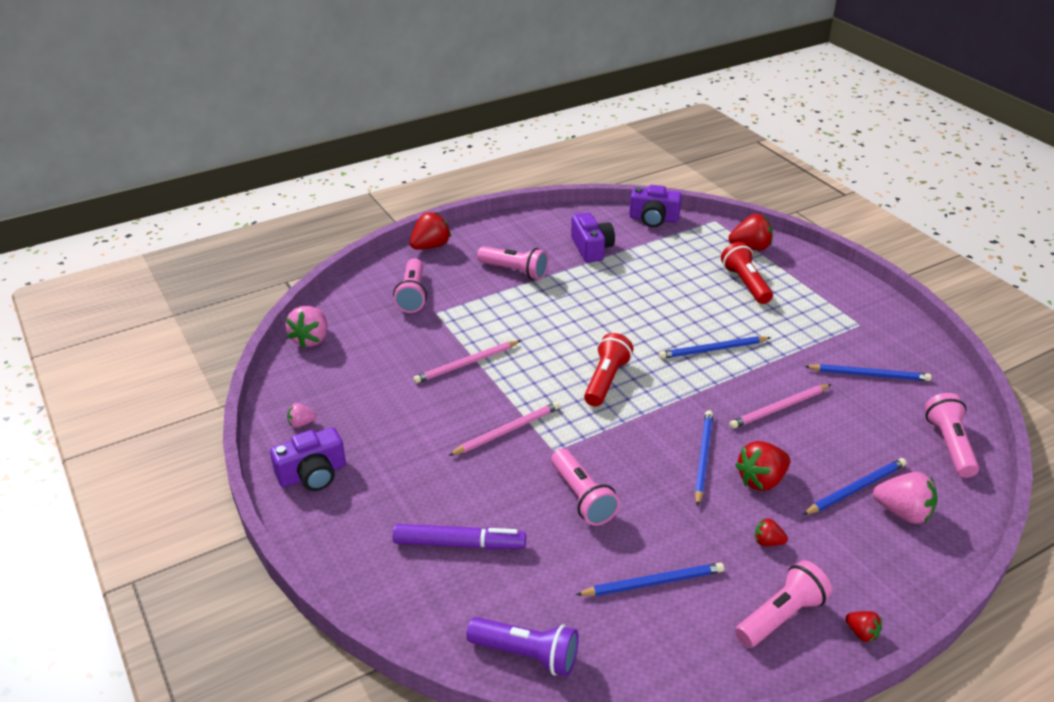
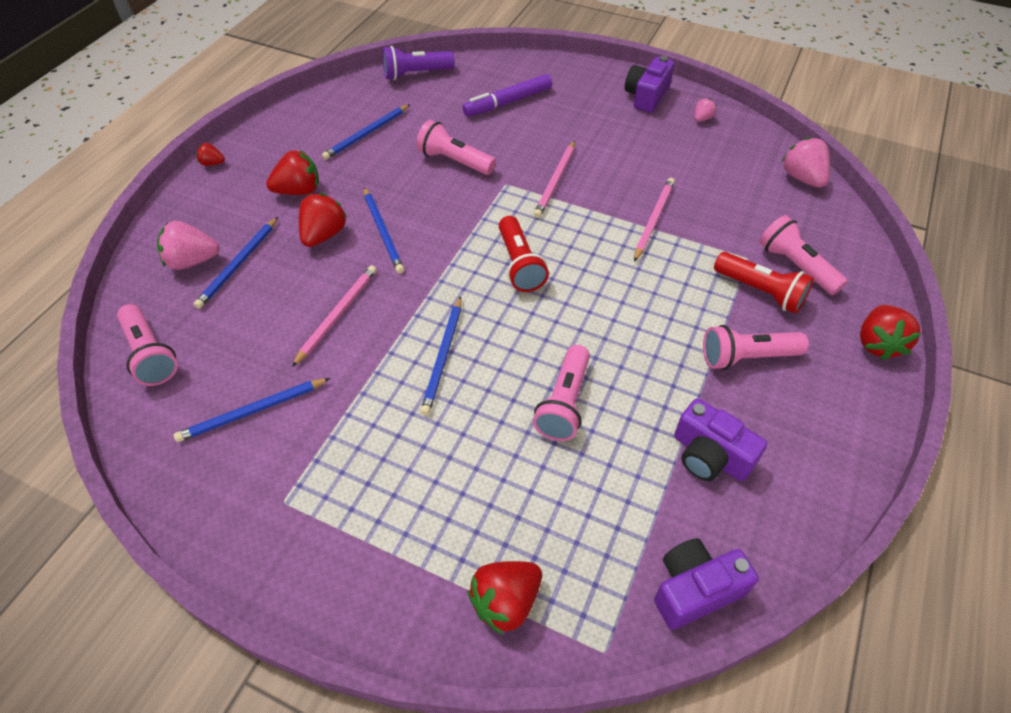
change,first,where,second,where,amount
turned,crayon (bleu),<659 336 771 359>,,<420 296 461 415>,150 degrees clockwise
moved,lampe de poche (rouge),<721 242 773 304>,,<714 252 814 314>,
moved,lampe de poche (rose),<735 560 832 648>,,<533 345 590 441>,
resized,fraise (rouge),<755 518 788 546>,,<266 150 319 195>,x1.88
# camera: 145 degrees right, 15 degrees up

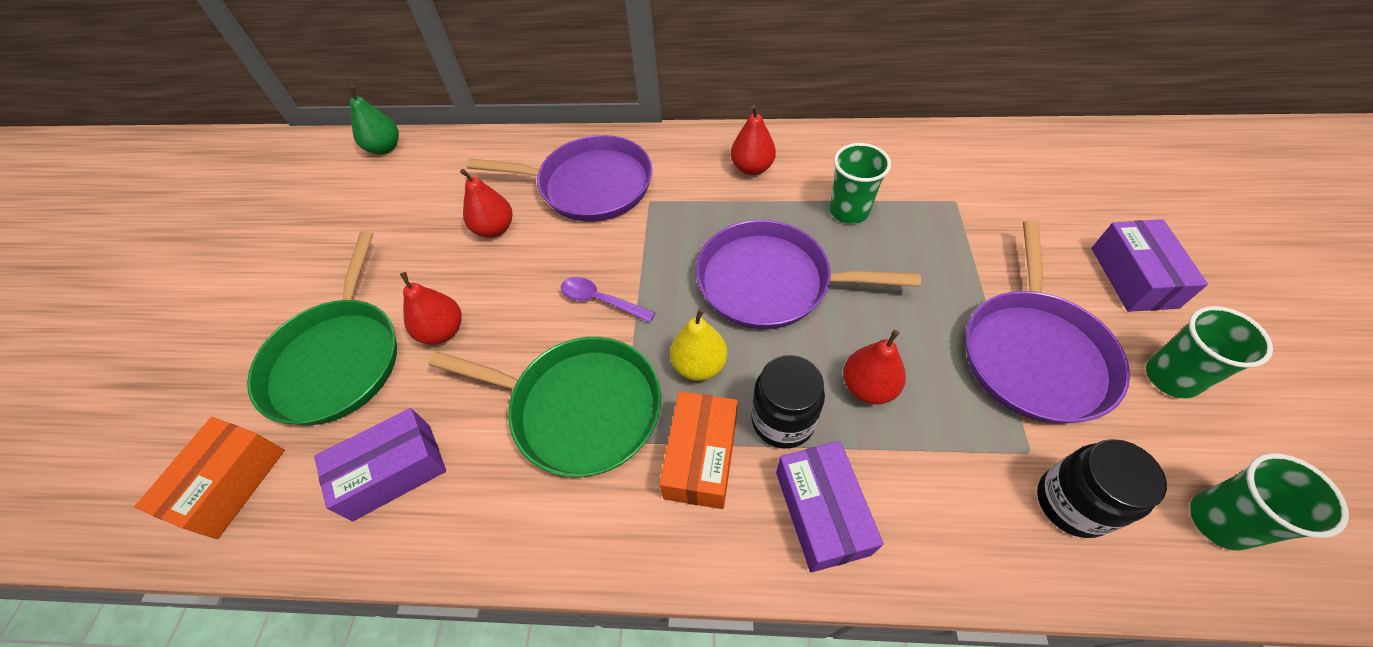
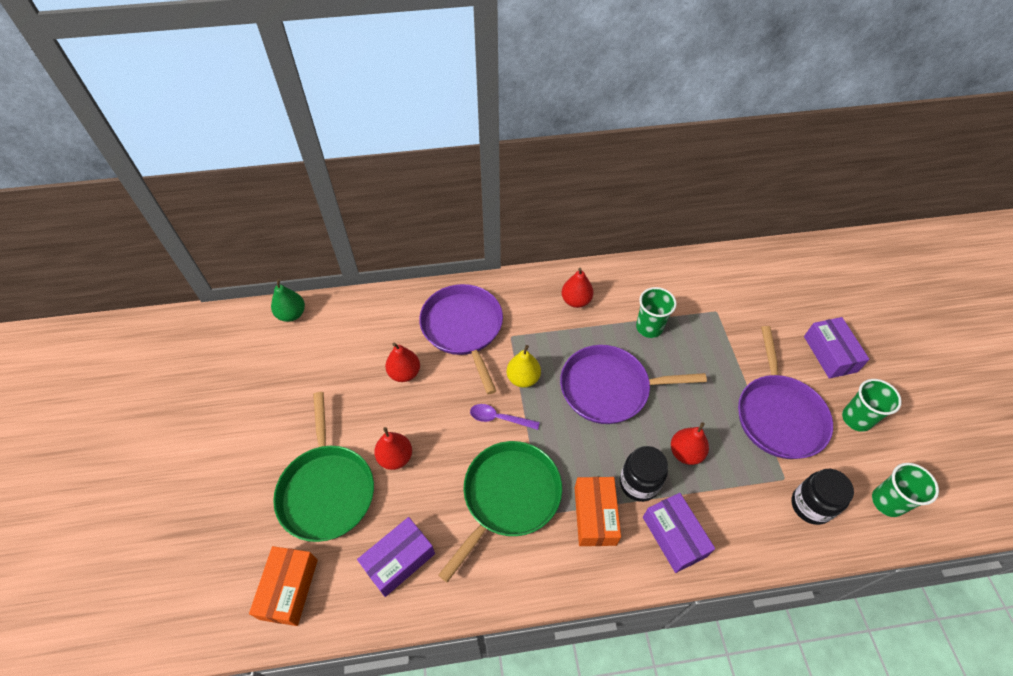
change,first,where,second,where,amount
turned,poêle (vert),<428 337 661 477>,,<438 441 562 583>,60 degrees counterclockwise
turned,poêle (violet),<467 135 653 222>,,<419 284 503 394>,105 degrees counterclockwise
moved,poire (jaune),<670 308 727 381>,,<507 345 541 388>,
# camera: 15 degrees left, 0 degrees up

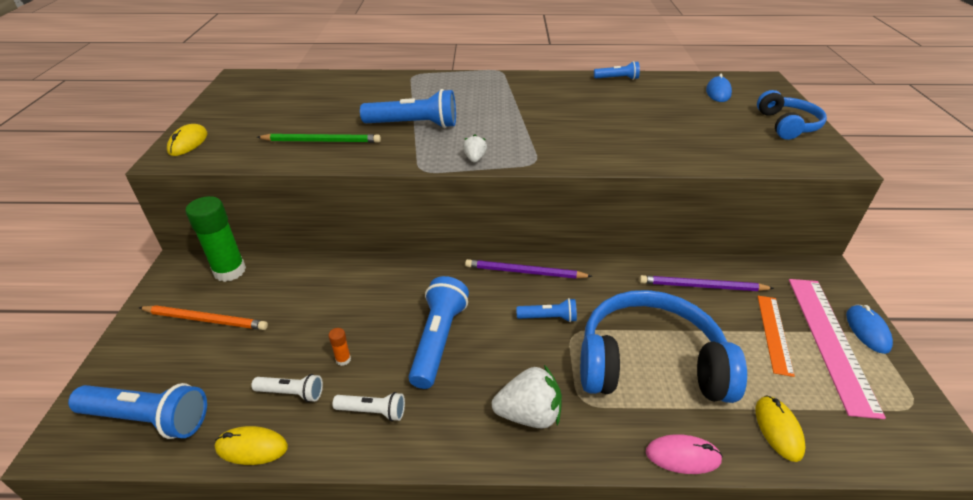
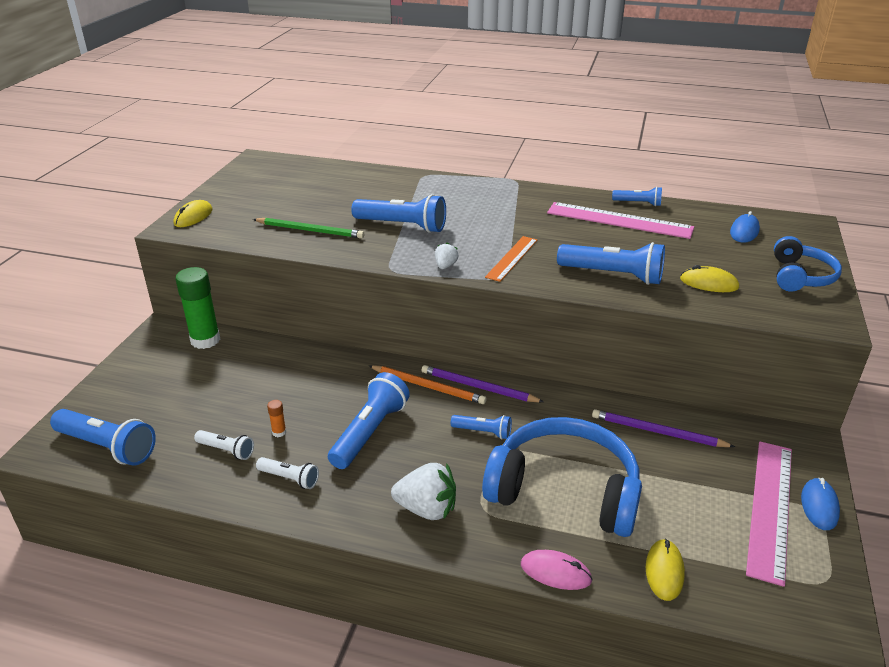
change,first,where,second,where,amount
moved,crayon (orange),<139 305 268 330>,,<369 365 487 404>,
moved,souris (jaune),<215 426 288 465>,,<680 265 739 292>,
moved,règle (orange),<758 296 795 377>,,<485 236 537 282>,
added,,,règle (rose),<547 202 694 239>,
added,,,lampe de poche (bleu),<557 242 665 285>,
# camera: 15 degrees right, 5 degrees down

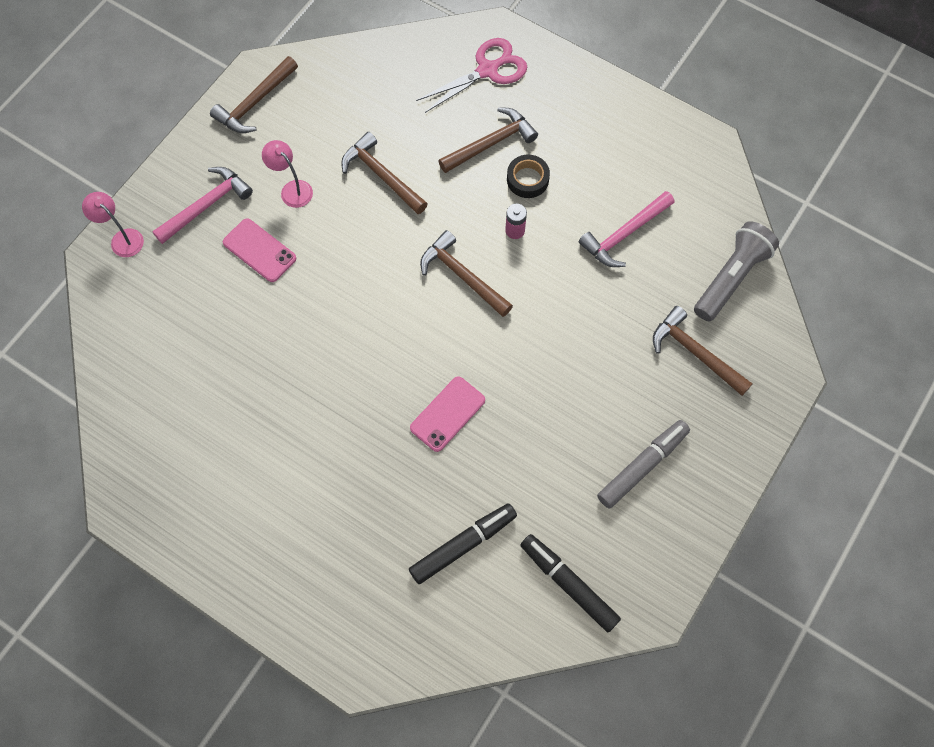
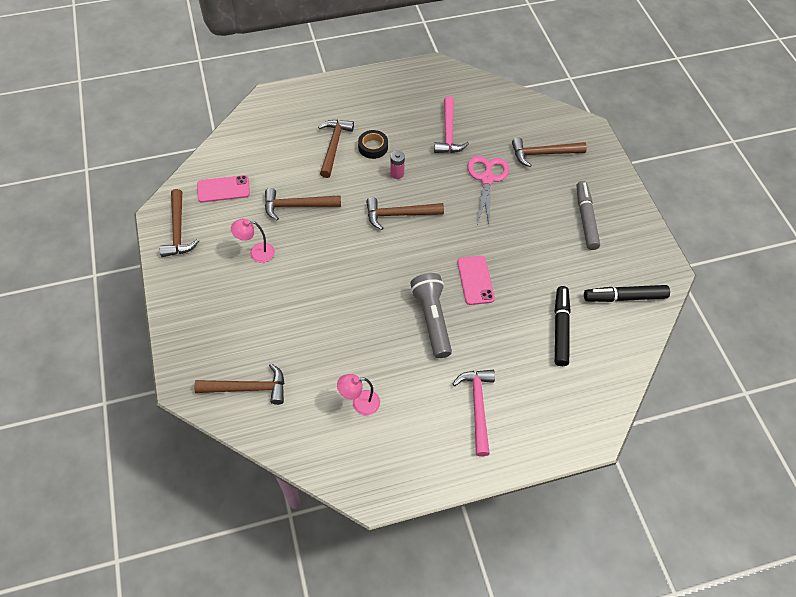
change,first,where,second,where,amount
moved,lampe (rose),<82 192 144 257>,,<337 374 380 415>,
moved,marteau (rose),<152 167 253 244>,,<453 370 495 456>,
moved,téléphone (rose),<223 218 296 282>,,<197 175 250 203>,
moved,ciseaux (rose),<416 38 527 113>,,<467 156 509 224>,
moved,lampe de poche (gris),<694 221 779 321>,,<410 273 452 358>,
added,,,marteau (marron),<194 363 284 405>,
# camera: 50 degrees left, 10 degrees down

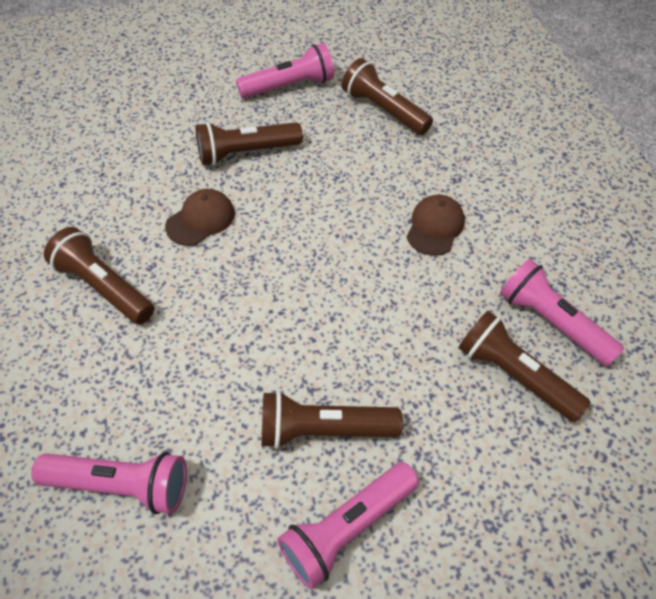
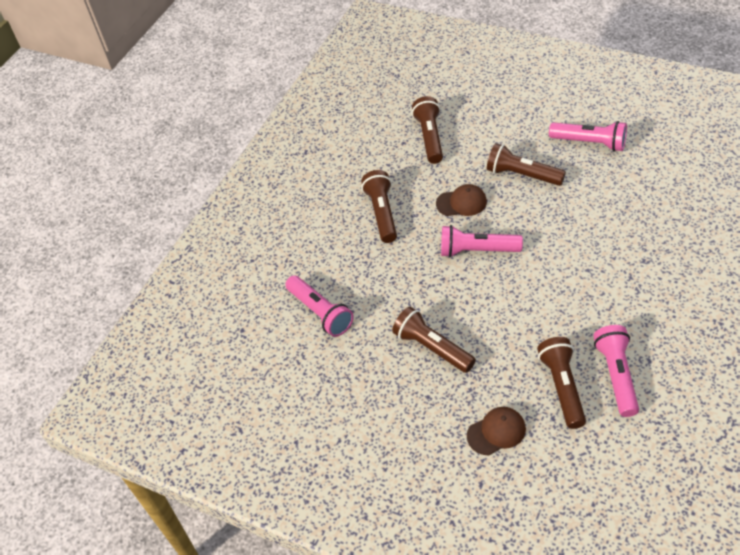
change,first,where,second,where,amount
moved,lampe de poche (rose),<277 462 419 590>,,<441 225 523 257>,
moved,lampe de poche (marron),<342 58 433 135>,,<412 96 443 164>,
moved,casquette (marron),<407 195 465 256>,,<467 407 526 455>,
# camera: 50 degrees right, 5 degrees down

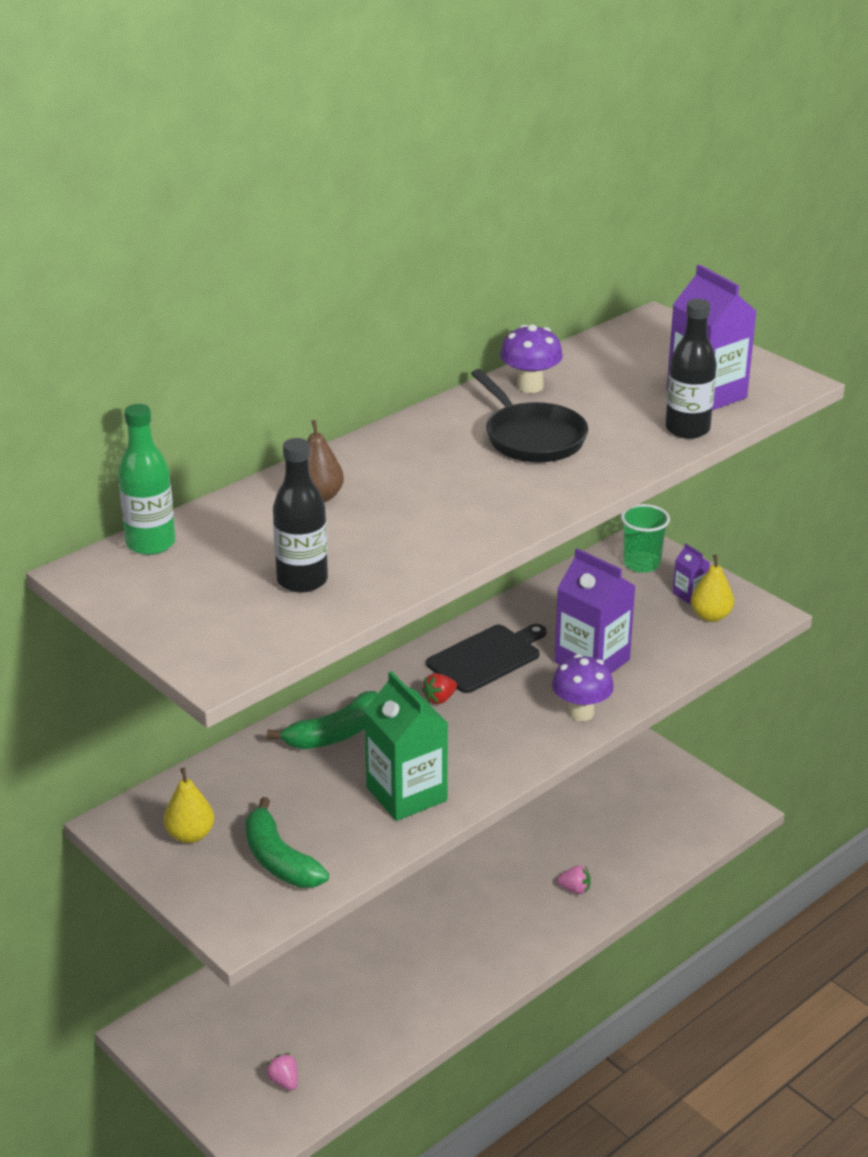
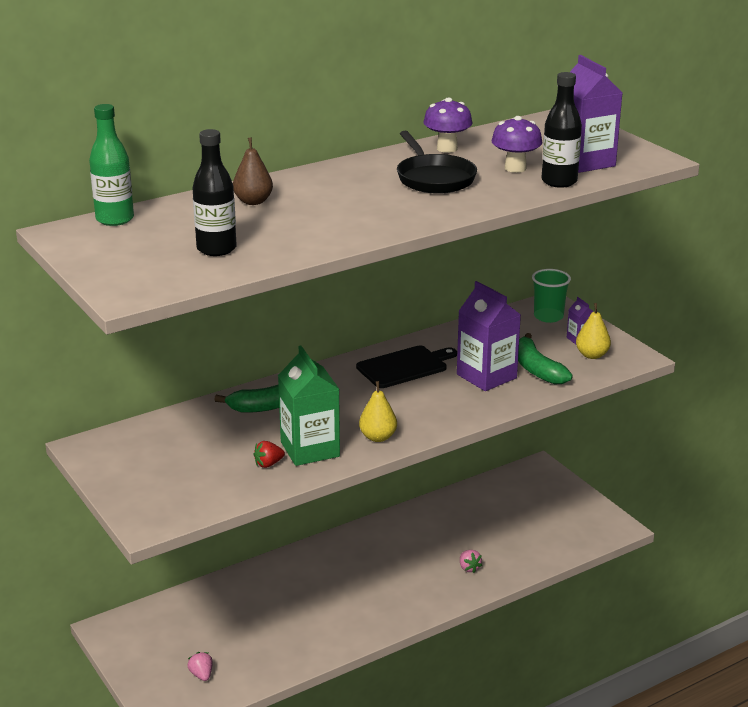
change,first,where,second,where,amount
moved,poire (jaune),<164 768 214 843>,,<359 381 397 442>,
moved,banane (vert),<245 797 329 888>,,<518 333 573 384>,
moved,fraise (rouge),<422 673 457 704>,,<253 441 285 468>,
moved,champignon (violet),<552 654 614 721>,,<492 116 542 173>,
turned,fraise (rose),<557 865 590 894>,,<460 550 482 573>,45 degrees clockwise
# camera: 10 degrees right, 5 degrees down

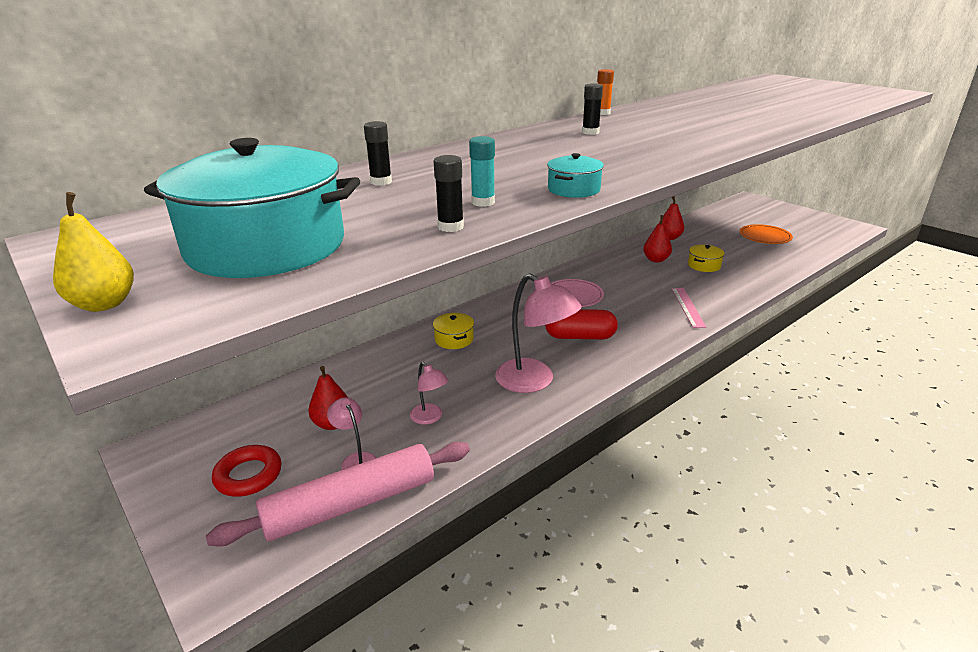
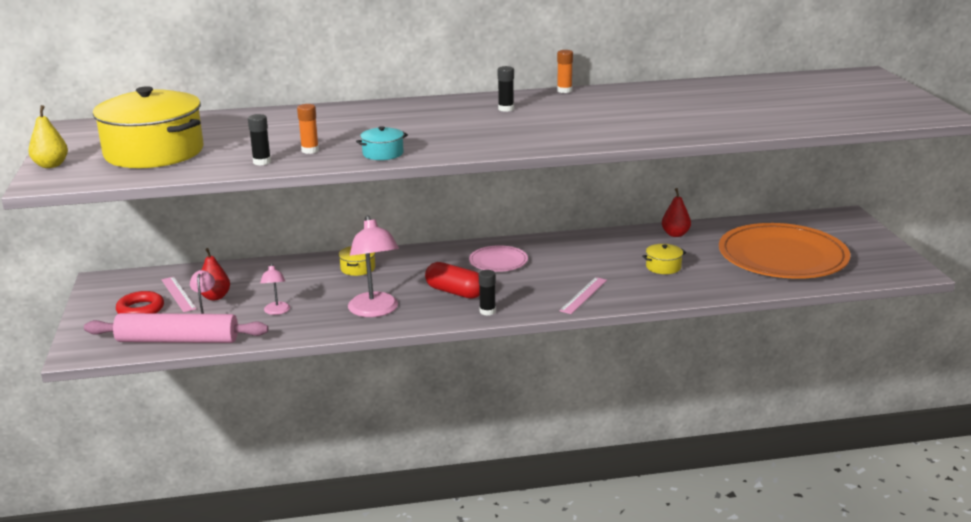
change,first,where,second,where,amount
recoloured,marmite (turquoise),<144 138 360 278>,marmite (jaune),<93 86 204 168>,
moved,bâton de colle (noir),<364 121 392 186>,,<479 270 496 316>,
recoloured,bâton de colle (turquoise),<469 136 495 207>,bâton de colle (orange),<297 104 319 154>,
removed,poire (rouge),<643 215 672 263>,,,
resized,assiette (orange),<739 224 793 244>,,<719 223 850 279>,x2.16
added,,,règle (rose),<161 277 197 312>,
# camera: 30 degrees right, 5 degrees down

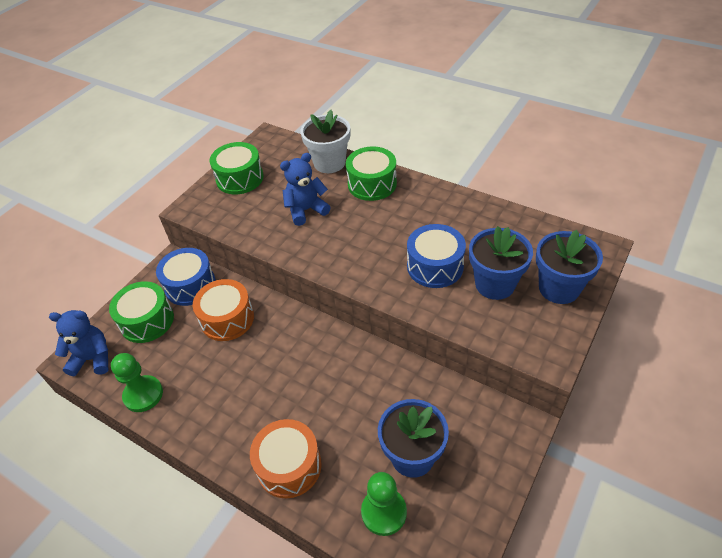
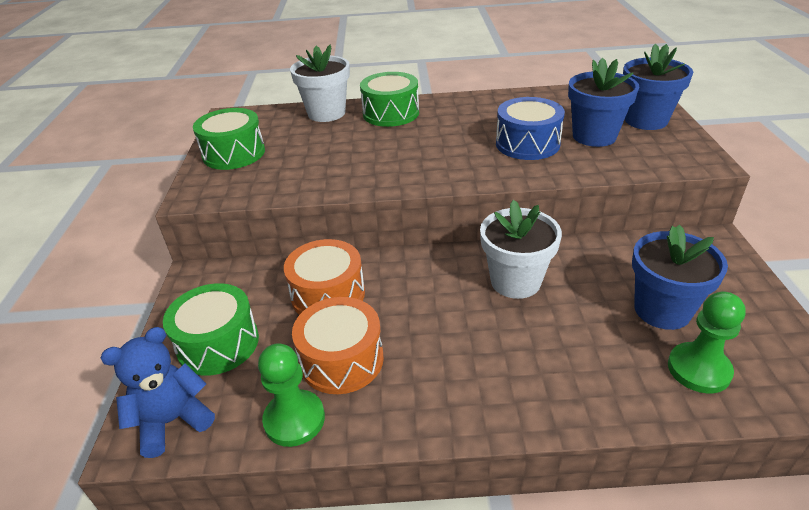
change,first,where,second,where,amount
removed,tambour (bleu),<156 248 216 306>,,,
moved,tambour (orange),<250 419 322 498>,,<292 297 384 394>,
removed,ours en peluche (bleu),<280 153 331 226>,,,
added,,,pot de fleurs (blanc),<480 200 562 299>,
# camera: 35 degrees left, 10 degrees down

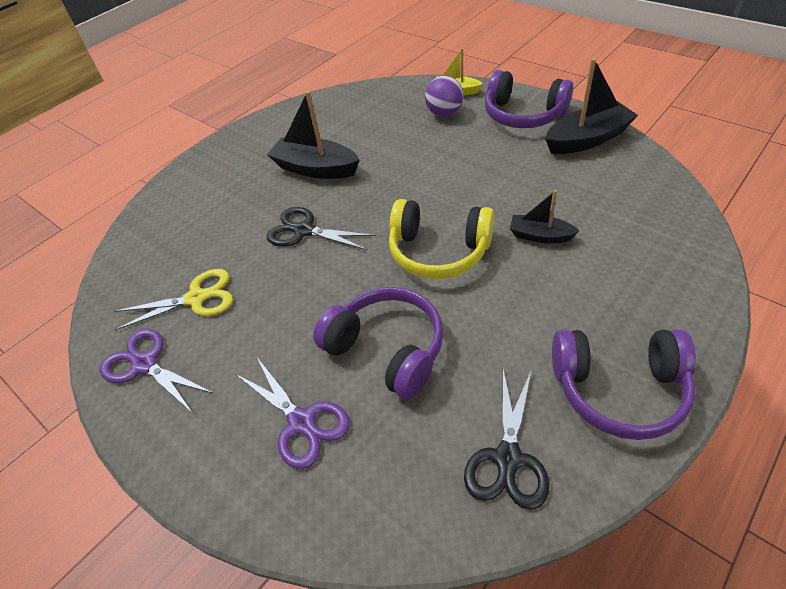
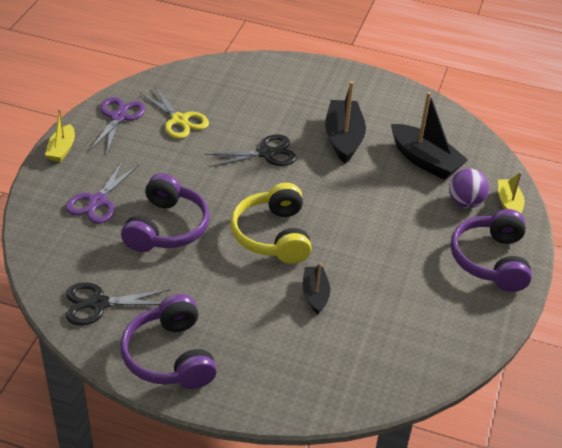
change,first,where,second,where,amount
turned,ciseaux (noir),<267 207 376 250>,,<205 134 297 167>,75 degrees clockwise
moved,bateau (noir),<545 58 638 154>,,<391 92 468 180>,
added,,,bateau (jaune),<45 109 75 162>,
# camera: 60 degrees right, 5 degrees down

